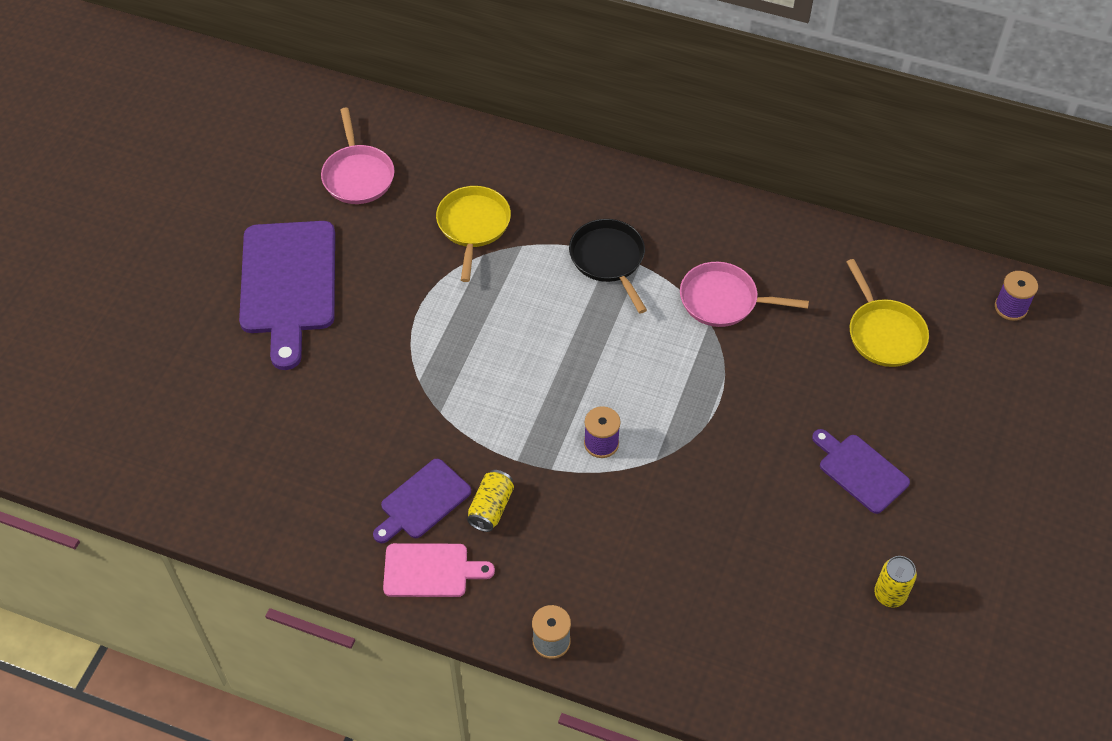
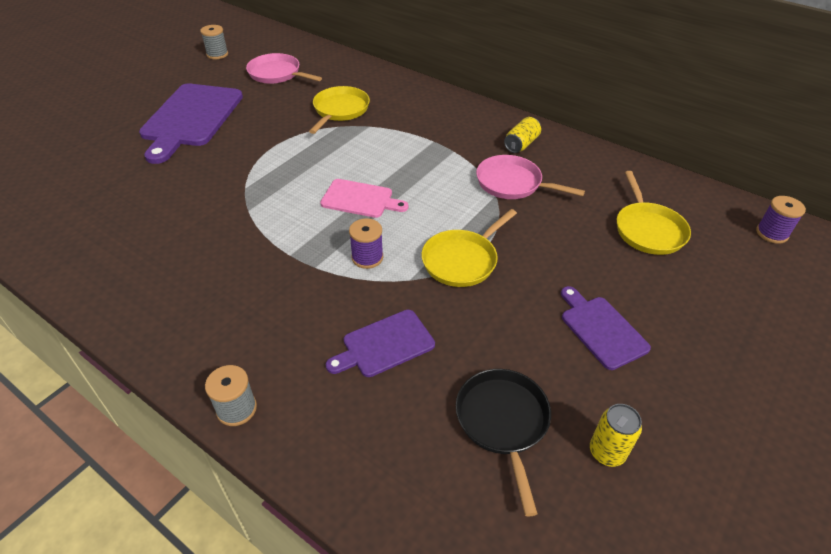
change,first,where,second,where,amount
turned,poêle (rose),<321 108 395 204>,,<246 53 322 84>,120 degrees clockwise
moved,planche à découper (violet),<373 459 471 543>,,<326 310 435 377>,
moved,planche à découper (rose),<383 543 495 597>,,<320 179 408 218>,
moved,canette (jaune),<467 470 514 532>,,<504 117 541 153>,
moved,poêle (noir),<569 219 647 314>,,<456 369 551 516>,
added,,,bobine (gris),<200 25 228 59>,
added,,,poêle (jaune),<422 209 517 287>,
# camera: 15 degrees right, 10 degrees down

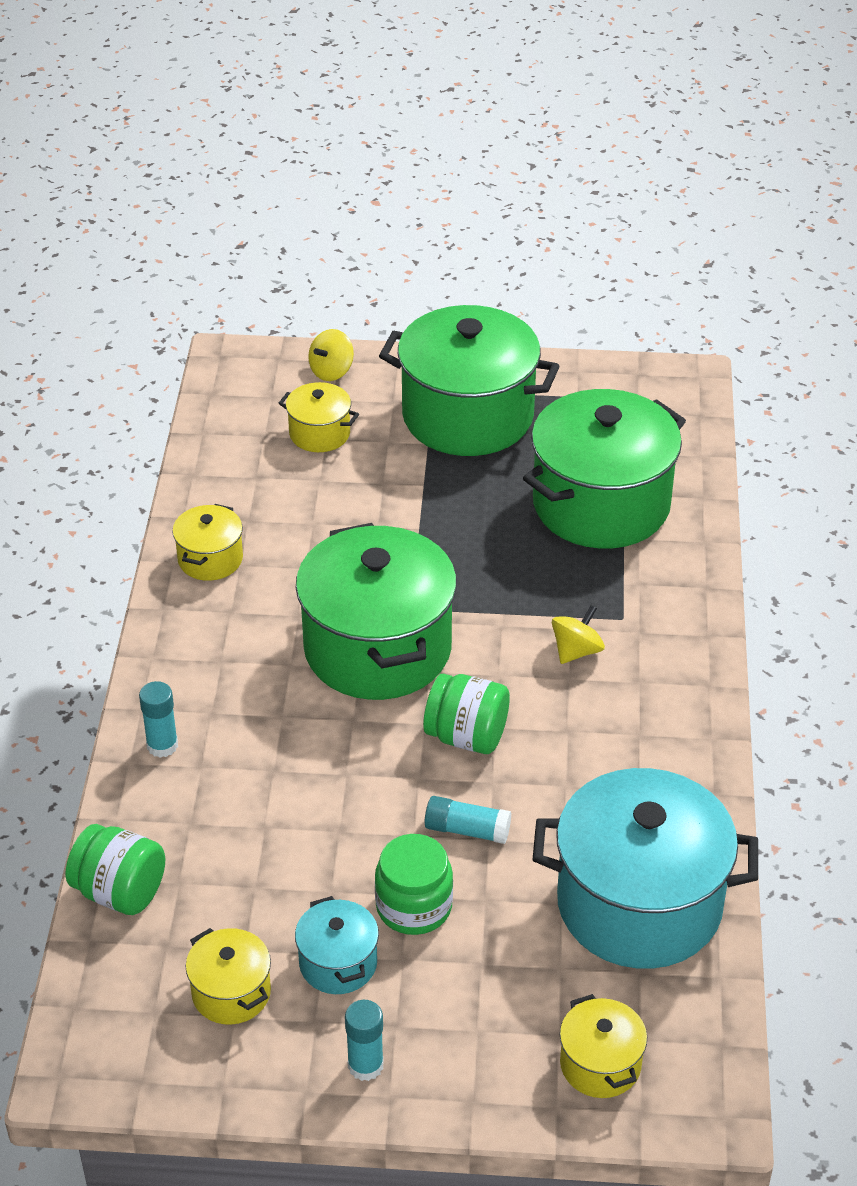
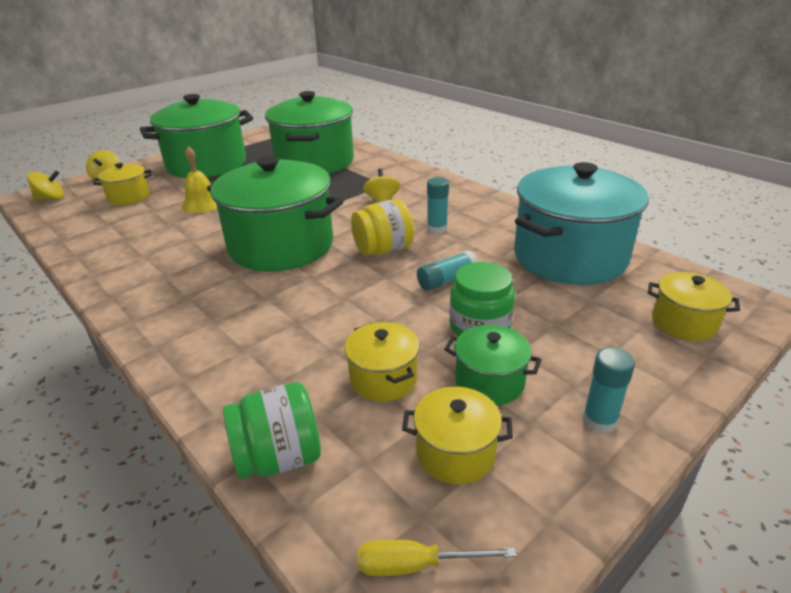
change,first,where,second,where,amount
moved,bâton de colle (turquoise),<139 681 178 757>,,<427 177 449 234>,
moved,marmite (jaune),<172 504 243 581>,,<344 322 420 402>,
recoloured,marmite (turquoise),<295 896 379 994>,marmite (vert),<444 325 542 406>,
recoloured,bocal (vert),<423 674 510 754>,bocal (jaune),<351 199 414 256>,
added,,,toupie (jaune),<27 170 64 200>,
added,,,cloche (jaune),<182 146 217 213>,
added,,,tournevis (jaune),<358 540 517 576>,
# camera: 45 degrees left, 10 degrees down

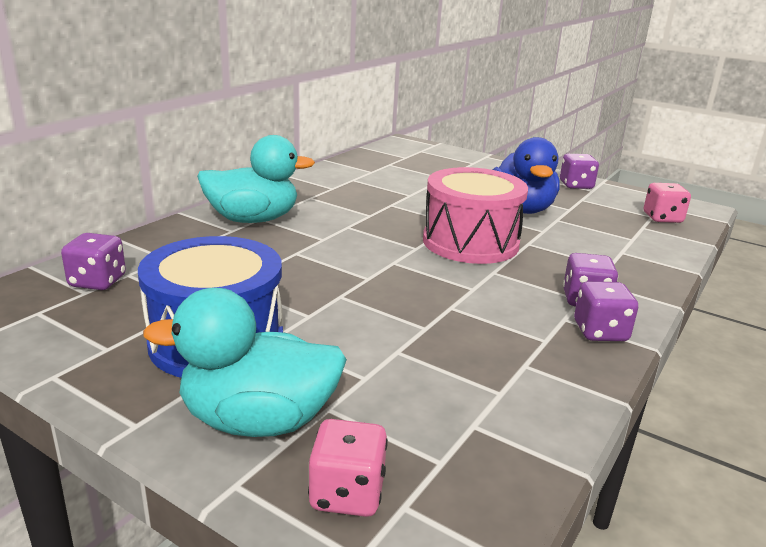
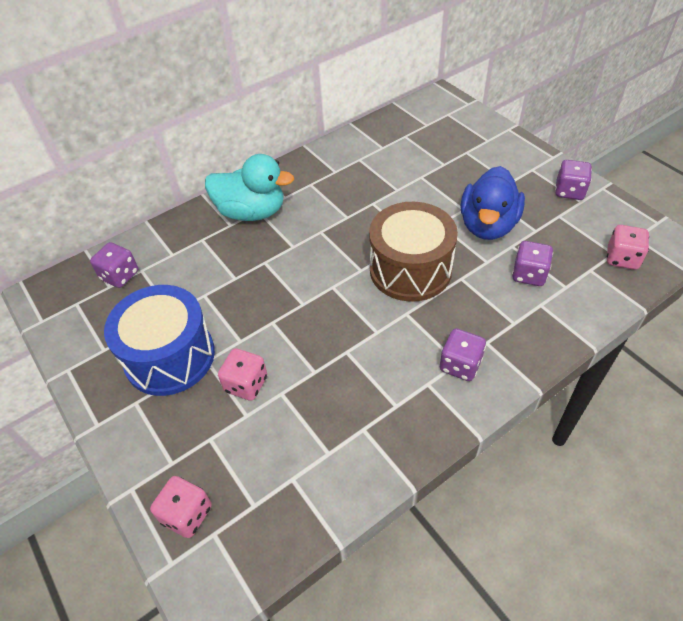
change,first,where,second,where,amount
removed,canard (turquoise),<143 288 347 437>,,,
recoloured,tambour (rose),<423 167 528 264>,tambour (marron),<369 202 458 302>,
moved,dé (violet),<574 281 638 341>,,<512 241 553 286>,
added,,,dé (rose),<218 349 267 401>,
# camera: 25 degrees right, 25 degrees up

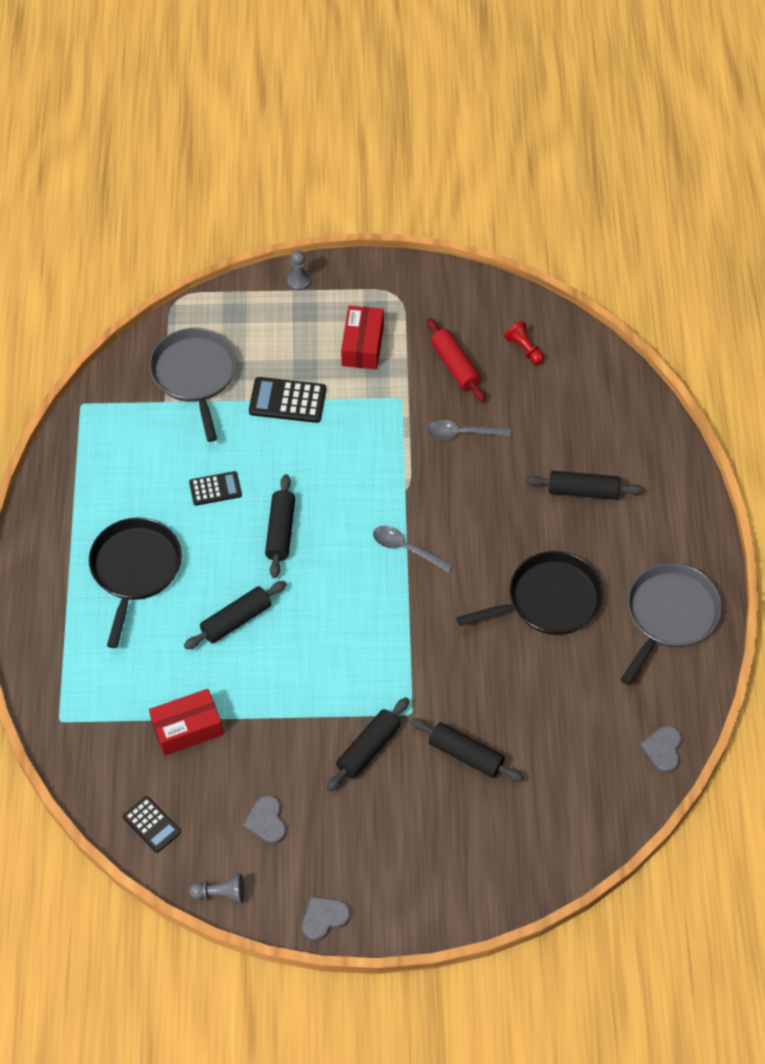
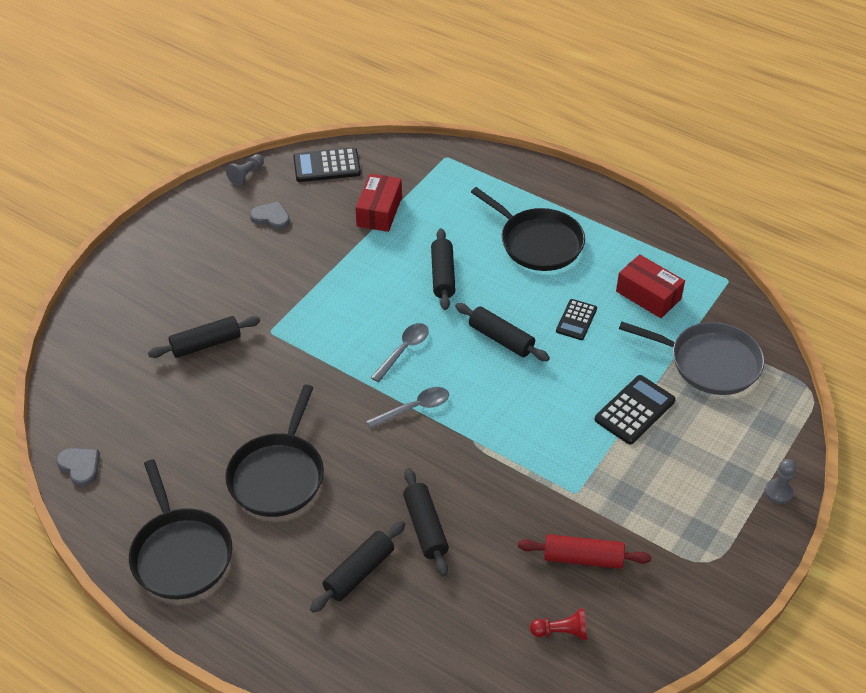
change,first,where,second,where,amount
resized,calculatrice (noir),<123 796 181 853>,,<293 147 361 182>,x1.52
removed,cœur (gris),<302 896 350 941>,,,
moved,rouleau à pâtisserie (noir),<327 697 409 791>,,<403 468 449 576>,
moved,boîte (rouge),<341 306 384 369>,,<616 254 685 318>,
moved,cuillère (gris),<427 420 511 440>,,<371 323 429 382>,
recoloured,poêle (gris),<620 563 722 685>,poêle (noir),<129 459 232 599>,
# camera: 125 degrees right, 10 degrees down

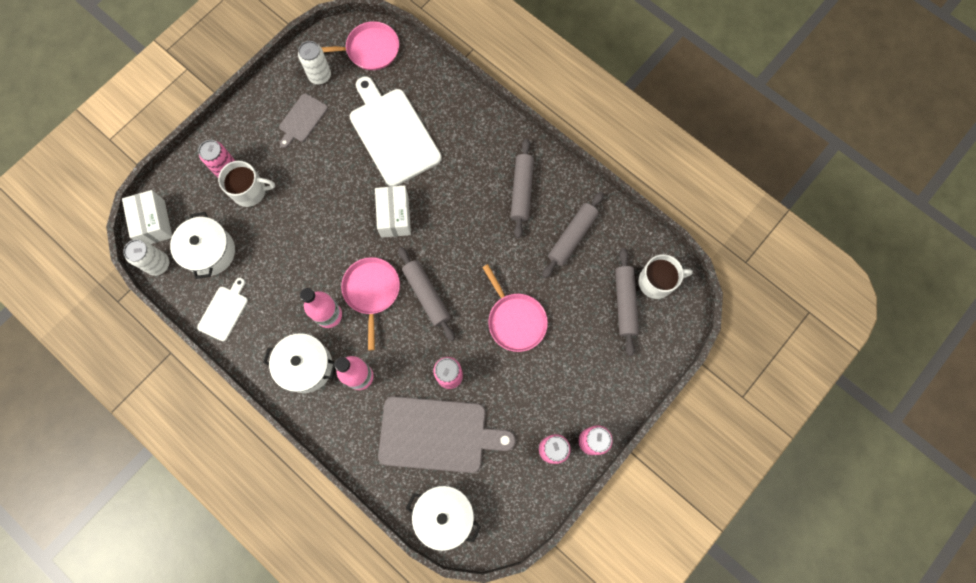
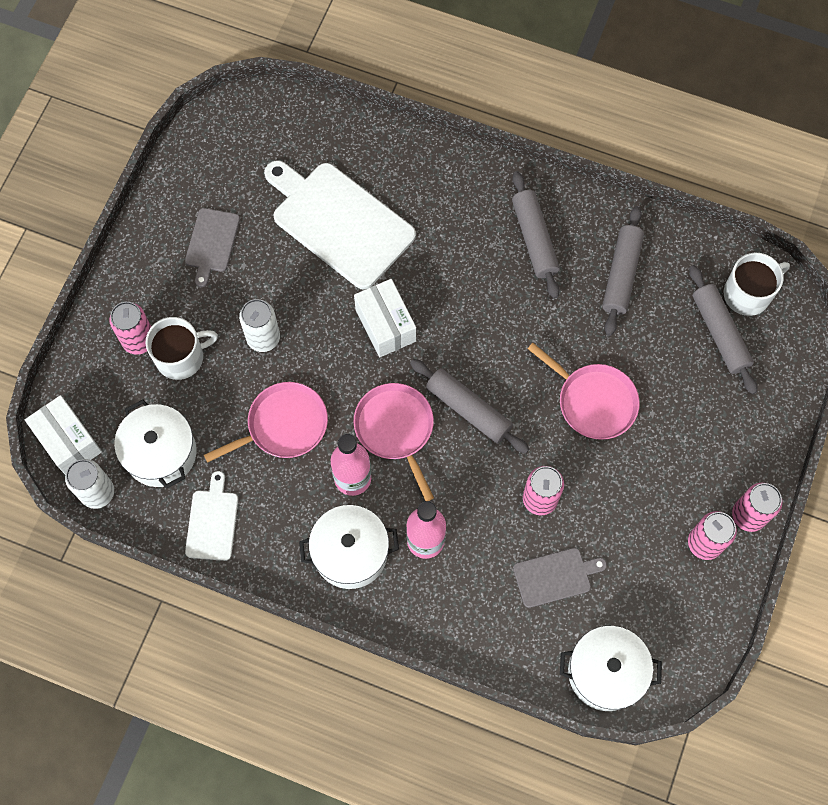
change,first,where,second,where,amount
moved,canette (blanc),<298 41 331 84>,,<239 299 280 352>,
moved,poêle (rose),<321 21 399 70>,,<204 382 328 463>,
resized,planche à découper (gris),<378 396 516 473>,,<513 548 607 608>,x0.50
# camera: 20 degrees left, 5 degrees down

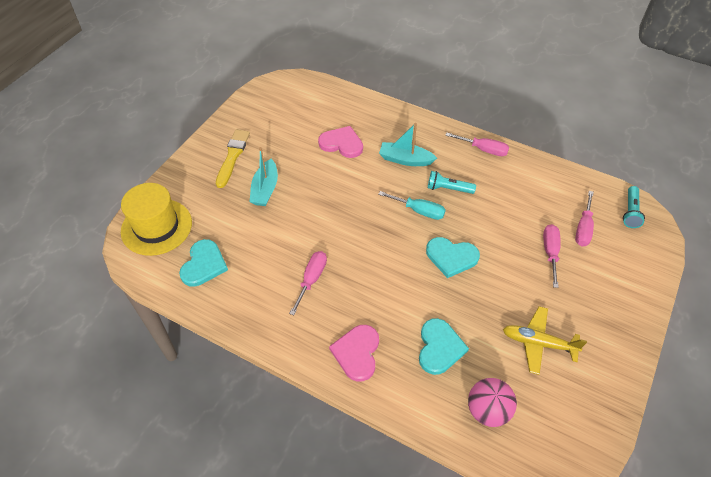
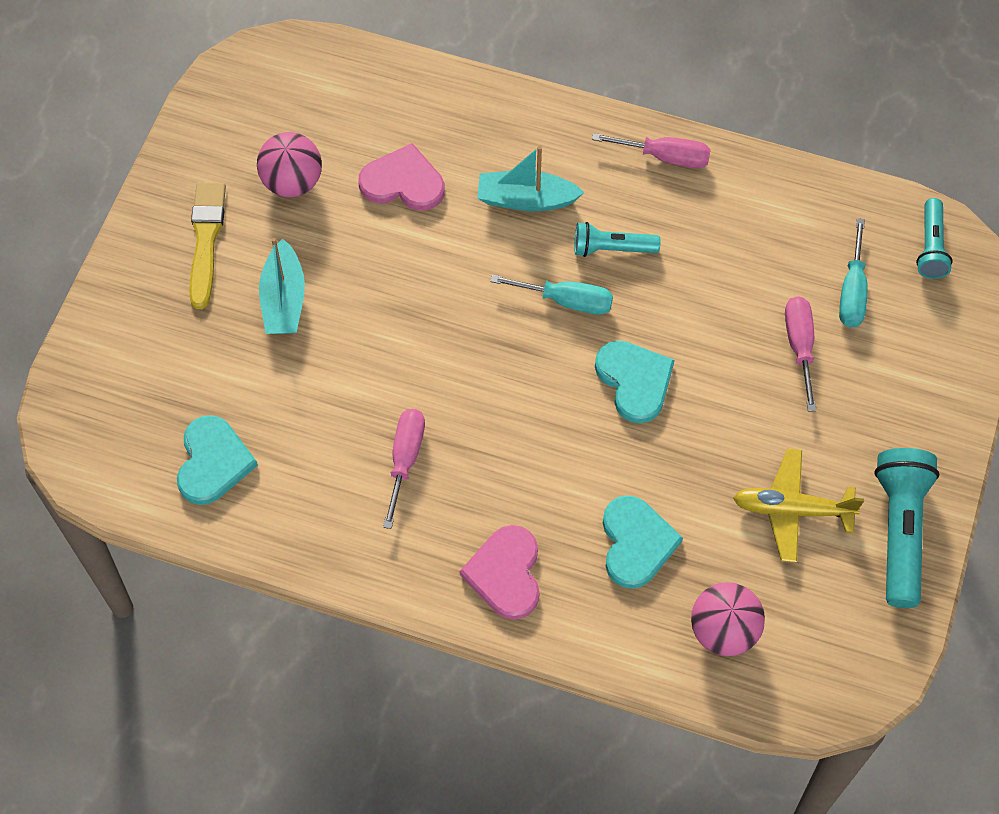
change,first,where,second,where,amount
removed,chapeau (jaune),<121 183 192 256>,,,
turned,cœur (turquoise),<426 237 480 278>,,<595 340 675 423>,120 degrees counterclockwise
recoloured,tournevis (rose),<575 191 594 246>,tournevis (turquoise),<839 218 867 327>,
added,,,balle (rose),<257 132 322 197>,
added,,,lampe de poche (turquoise),<874 448 939 608>,
# camera: 10 degrees left, 10 degrees up

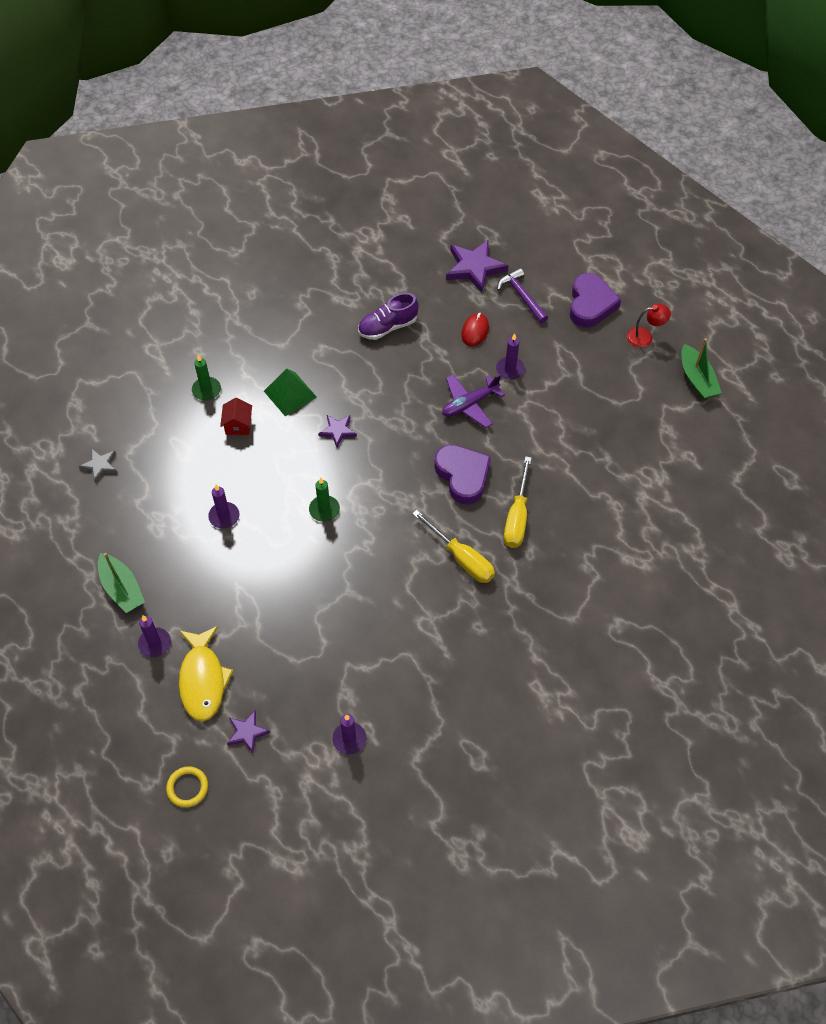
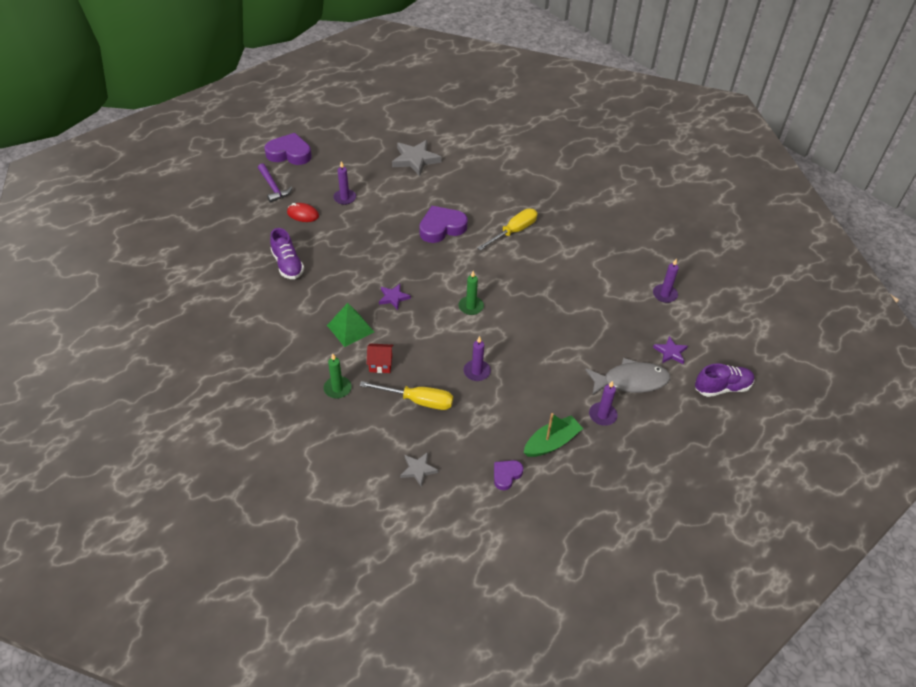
change,first,where,second,where,amount
replaced,anneau (jaune),<166 766 208 808>,chaussure (violet),<695 363 754 397>,
recoloured,poisson (jaune),<179 626 234 721>,poisson (gris),<585 358 670 395>,
removed,avion (violet),<442 374 505 428>,,,
removed,étoile (violet),<446 239 508 293>,,,
turned,marteau (violet),<497 268 548 324>,,<258 163 292 203>,90 degrees counterclockwise
moved,tournevis (jaune),<504 456 532 548>,,<359 381 453 410>,
removed,lampe (rouge),<627 304 671 348>,,,
removed,bateau (vert),<681 338 722 399>,,,
added,,,étoile (gris),<392 140 442 176>,
added,,,cœur (violet),<494 460 523 490>,
# camera: 90 degrees left, 10 degrees down

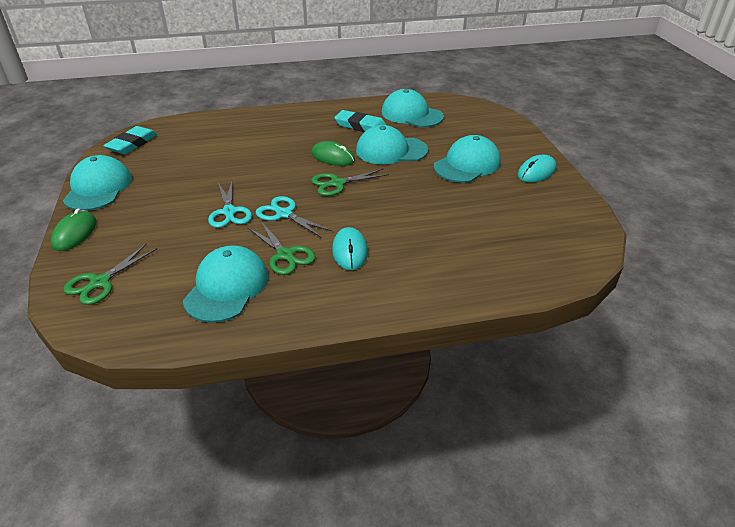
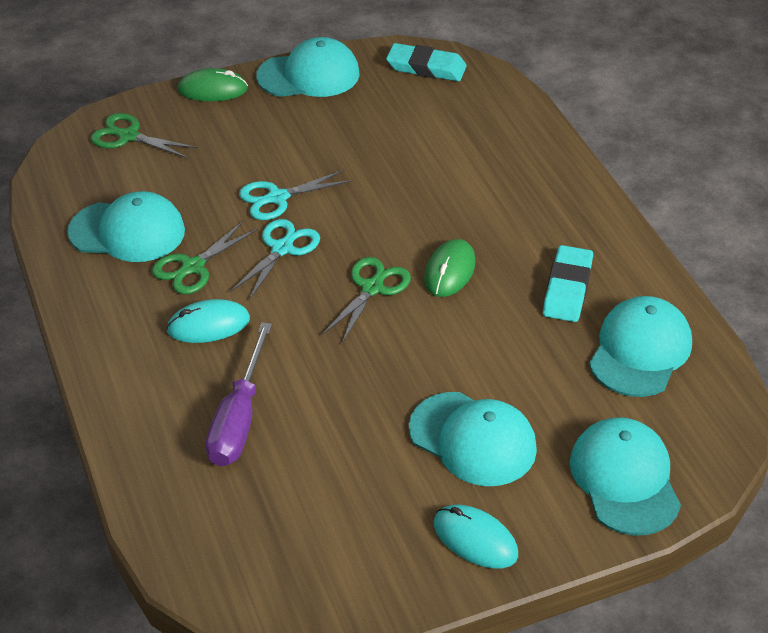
change,first,where,second,where,amount
turned,ciseaux (vert),<311 168 389 196>,,<322 257 411 343>,60 degrees clockwise
moved,casquette (turquoise),<356 125 428 165>,,<570 417 681 536>,
added,,,tournevis (violet),<206 322 272 466>,
# camera: 80 degrees right, 5 degrees up

